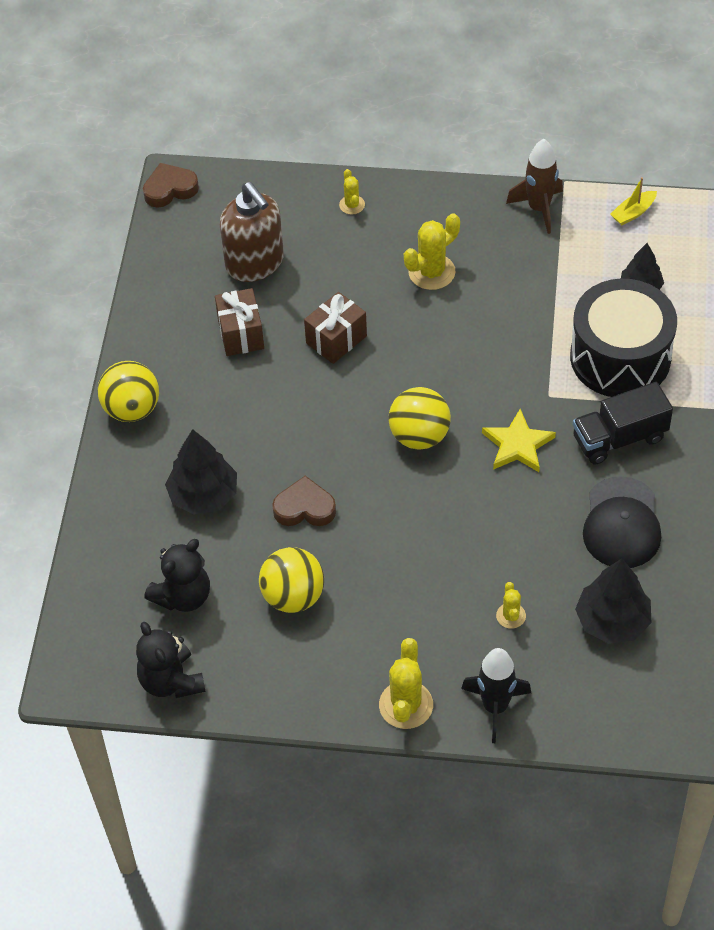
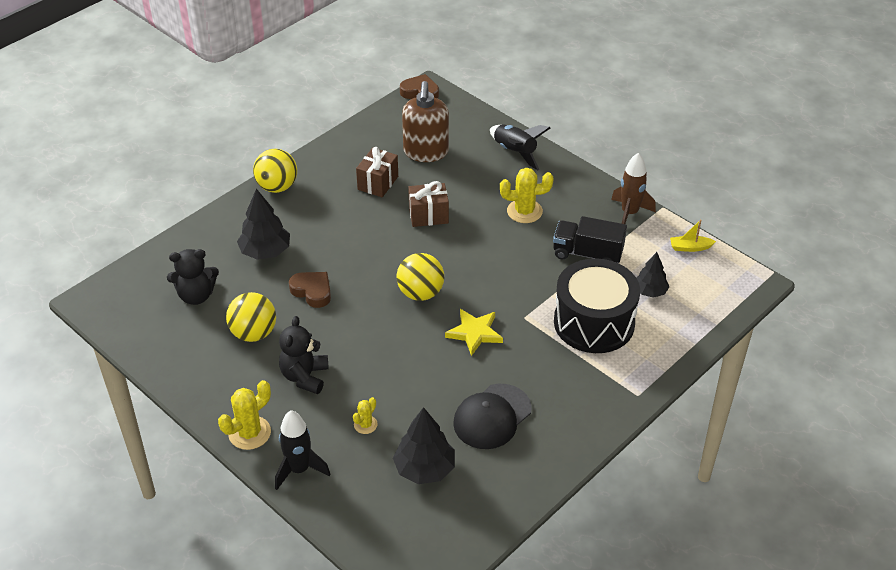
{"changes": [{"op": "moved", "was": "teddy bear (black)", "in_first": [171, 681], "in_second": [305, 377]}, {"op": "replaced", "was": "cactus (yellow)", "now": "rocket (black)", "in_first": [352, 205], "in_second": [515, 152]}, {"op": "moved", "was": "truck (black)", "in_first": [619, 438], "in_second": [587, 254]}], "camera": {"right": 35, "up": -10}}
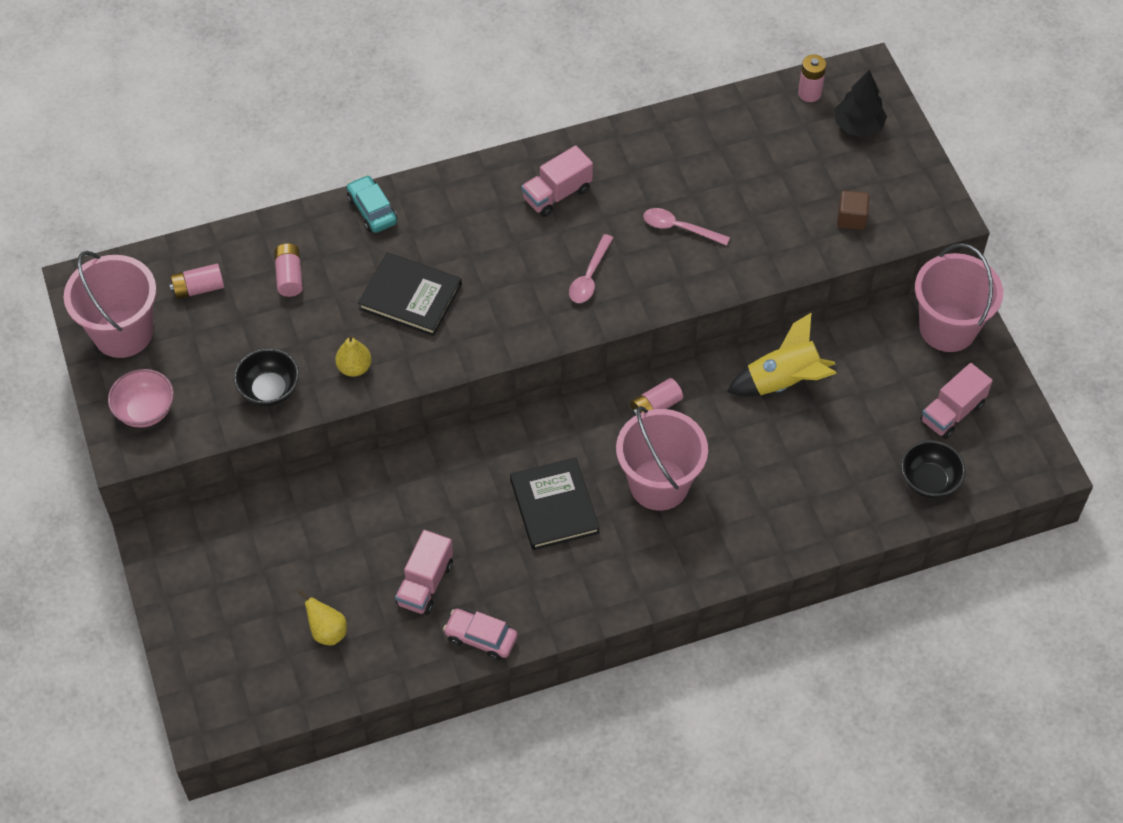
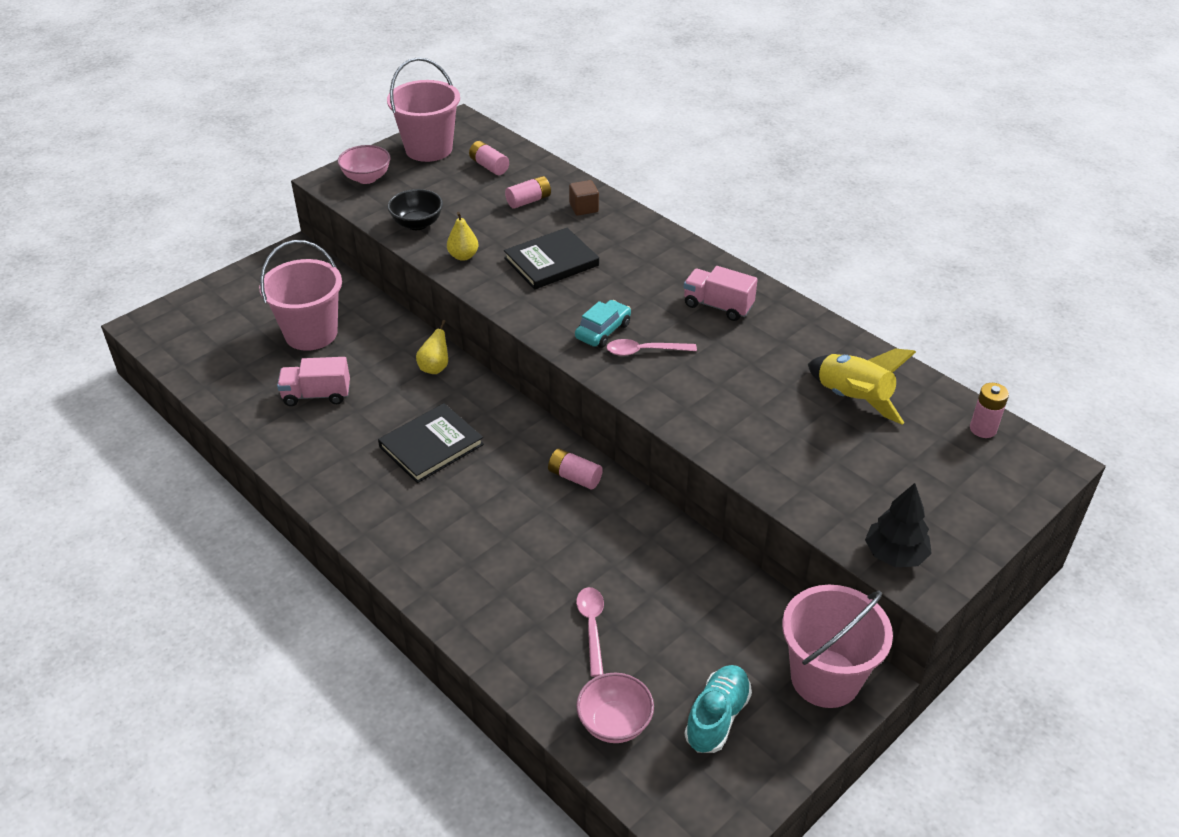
{"changes": [{"op": "moved", "was": "pear (yellow)", "in_first": [327, 632], "in_second": [435, 368]}, {"op": "moved", "was": "car (turquoise)", "in_first": [372, 210], "in_second": [603, 331]}, {"op": "turned", "was": "book (black)", "in_first": [410, 296], "in_second": [551, 262], "clockwise": 60}, {"op": "removed", "was": "car (pink)", "in_first": [480, 638]}, {"op": "moved", "was": "bucket (pink)", "in_first": [659, 484], "in_second": [311, 333]}, {"op": "moved", "was": "spoon (pink)", "in_first": [679, 228], "in_second": [592, 627]}, {"op": "moved", "was": "rocket (yellow)", "in_first": [783, 382], "in_second": [852, 399]}, {"op": "moved", "was": "tree (black)", "in_first": [858, 126], "in_second": [895, 555]}, {"op": "moved", "was": "cube (brown)", "in_first": [851, 218], "in_second": [584, 208]}, {"op": "recoloured", "was": "bowl (black)", "now": "bowl (pink)", "in_first": [929, 481], "in_second": [614, 723]}, {"op": "replaced", "was": "truck (pink)", "now": "shoe (turquoise)", "in_first": [952, 412], "in_second": [717, 717]}], "camera": {"right": 65, "up": -15}}
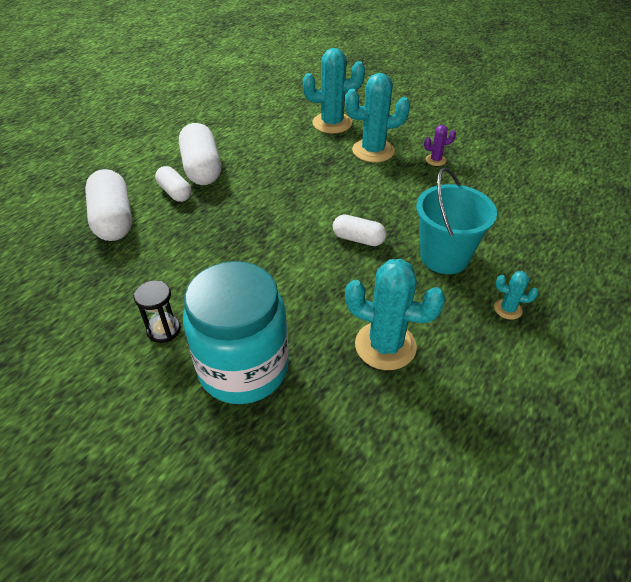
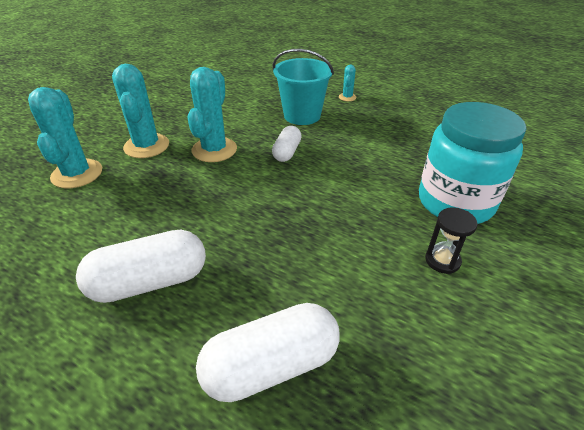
{"changes": [{"op": "removed", "was": "capsule (white)", "in_first": [175, 192]}, {"op": "moved", "was": "cactus (turquoise)", "in_first": [385, 345], "in_second": [214, 150]}, {"op": "removed", "was": "cactus (purple)", "in_first": [435, 160]}], "camera": {"right": -95, "up": -5}}
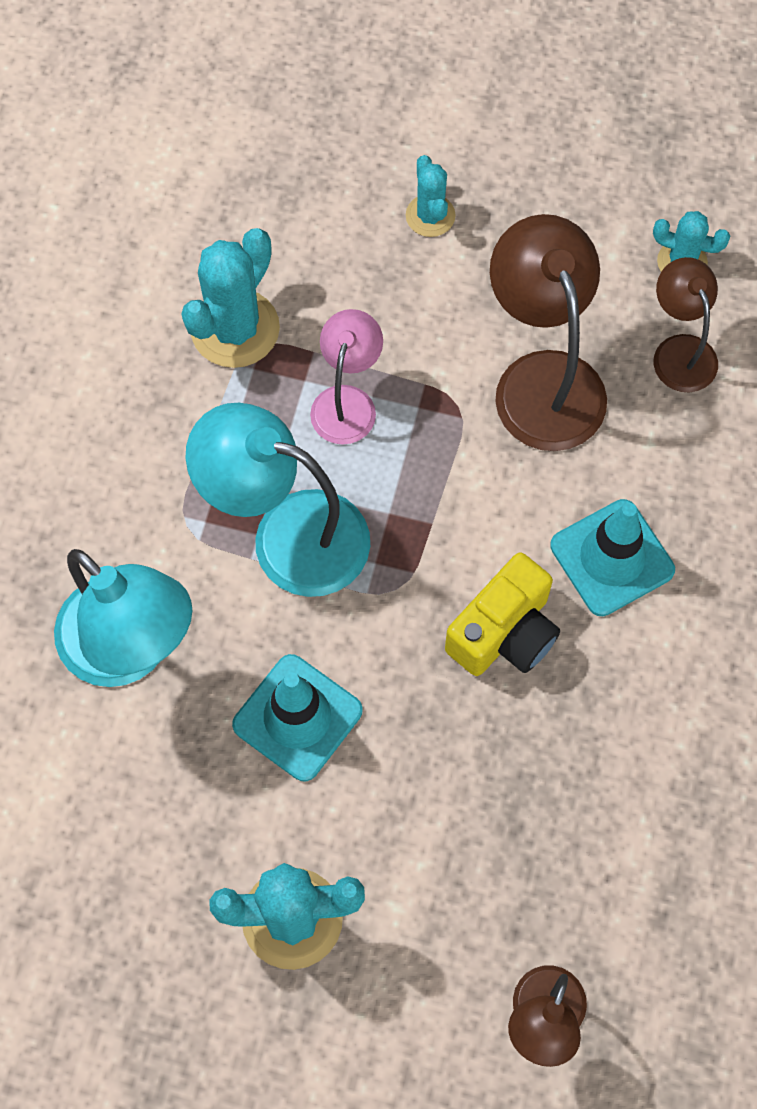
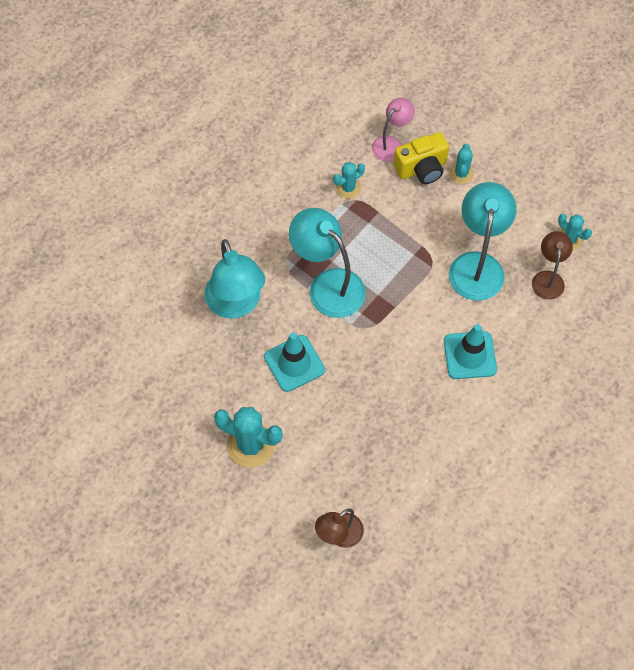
{"changes": [{"op": "resized", "was": "cactus (turquoise)", "in_first": [235, 329], "in_second": [348, 188], "ratio": 0.57}, {"op": "moved", "was": "lamp (pink)", "in_first": [347, 402], "in_second": [391, 144]}, {"op": "moved", "was": "camera (yellow)", "in_first": [504, 633], "in_second": [421, 168]}, {"op": "recoloured", "was": "lamp (brown)", "now": "lamp (turquoise)", "in_first": [542, 379], "in_second": [477, 265]}], "camera": {"right": 25, "up": -5}}
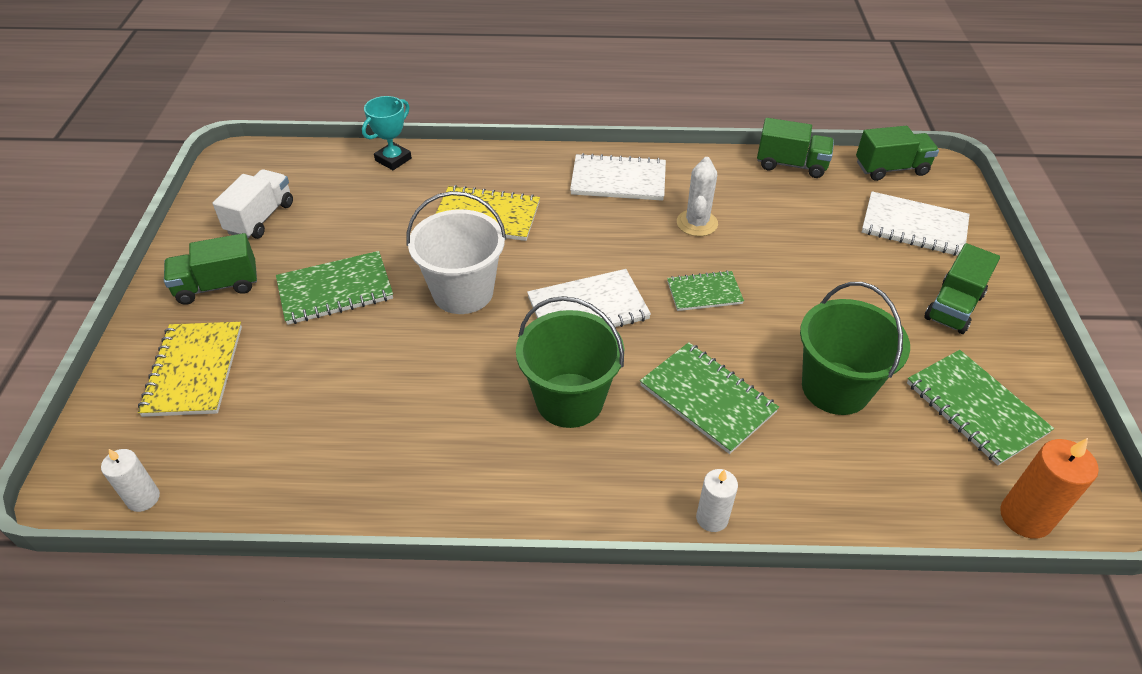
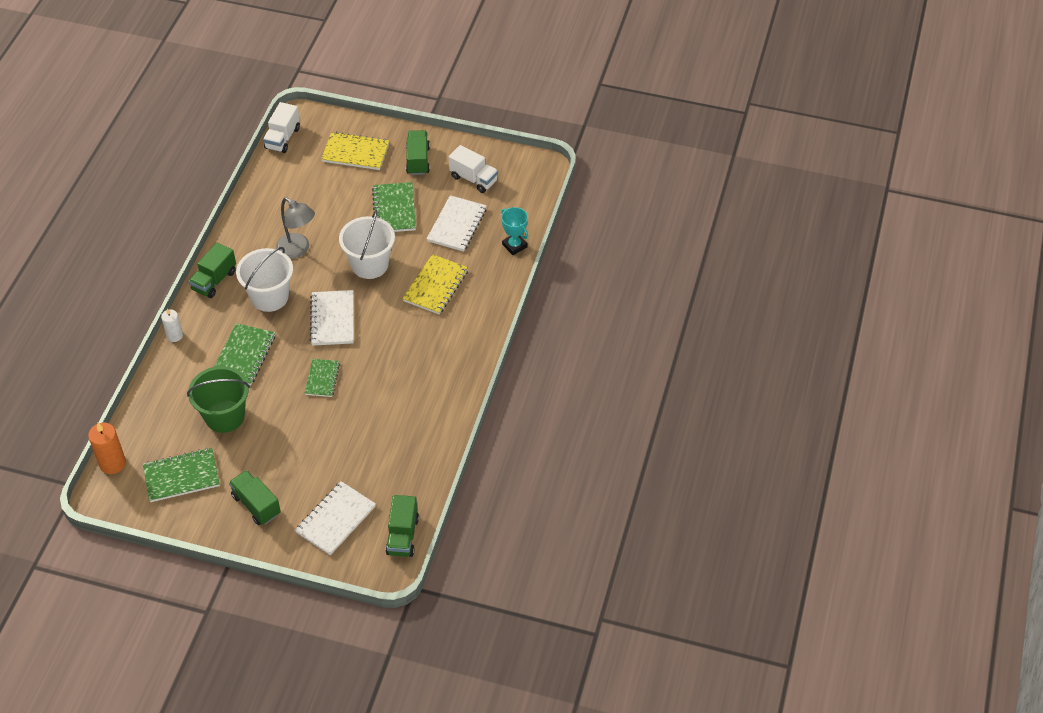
{"changes": [{"op": "replaced", "was": "candle (white)", "now": "truck (white)", "in_first": [143, 498], "in_second": [283, 138]}, {"op": "recoloured", "was": "bucket (green)", "now": "bucket (white)", "in_first": [569, 400], "in_second": [269, 297]}, {"op": "moved", "was": "notebook (white)", "in_first": [618, 180], "in_second": [457, 225]}, {"op": "turned", "was": "notebook (green)", "in_first": [707, 399], "in_second": [244, 356], "clockwise": -45}, {"op": "removed", "was": "cactus (white)", "in_first": [697, 223]}, {"op": "moved", "was": "truck (green)", "in_first": [791, 164], "in_second": [214, 281]}, {"op": "added", "now": "lamp (grey)", "in_second": [298, 250]}], "camera": {"right": 105, "up": 5}}
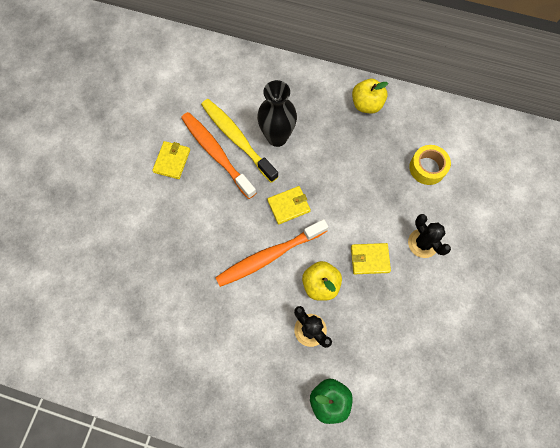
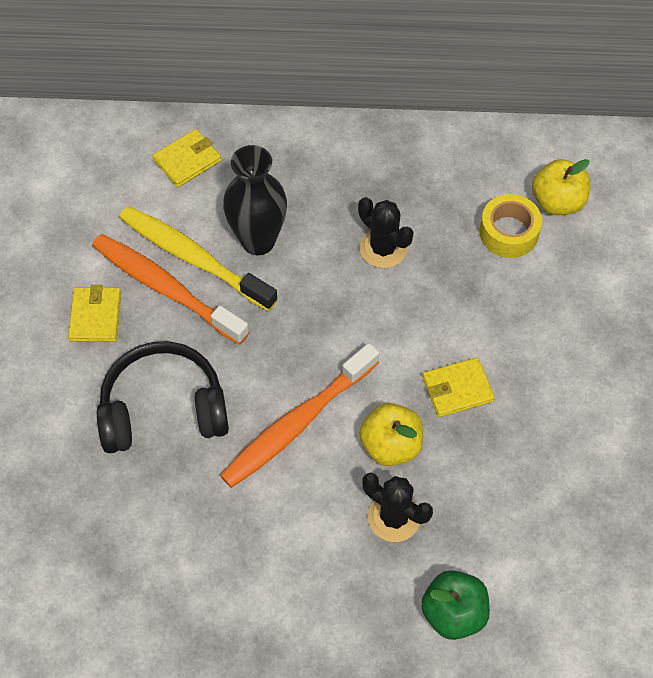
{"changes": [{"op": "moved", "was": "wallet (yellow)", "in_first": [288, 206], "in_second": [187, 160]}, {"op": "moved", "was": "apple (yellow)", "in_first": [366, 104], "in_second": [557, 202]}, {"op": "moved", "was": "cactus (black)", "in_first": [423, 243], "in_second": [383, 248]}, {"op": "added", "now": "headphones (black)", "in_second": [163, 409]}], "camera": {"right": -15, "up": -10}}
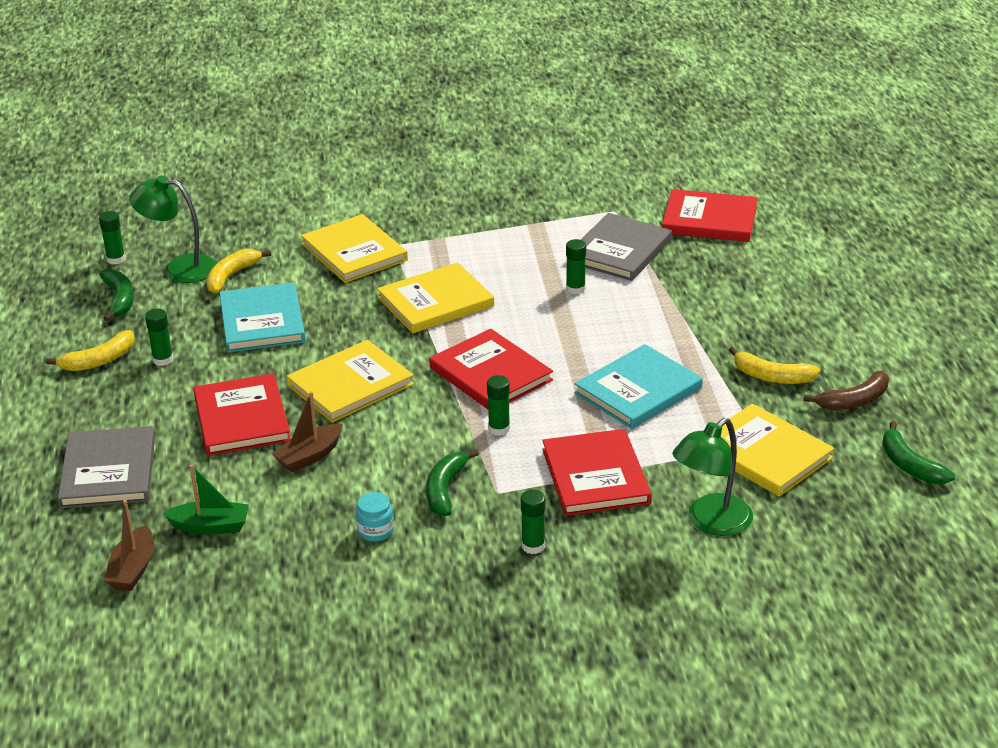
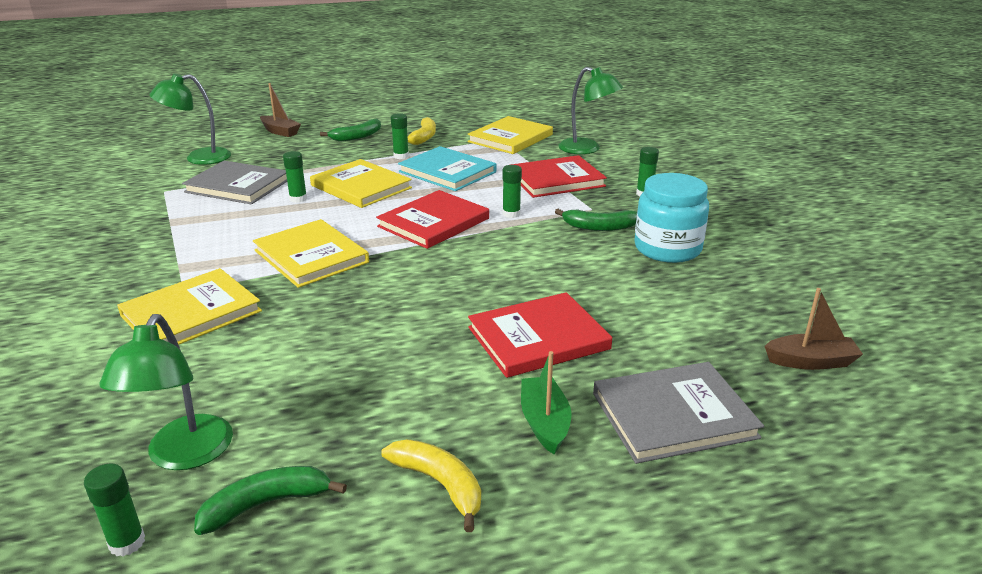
{"changes": [{"op": "moved", "was": "glue stick (green)", "in_first": [163, 360], "in_second": [401, 156]}, {"op": "moved", "was": "boat (green)", "in_first": [211, 526], "in_second": [544, 422]}, {"op": "removed", "was": "banana (yellow)", "in_first": [231, 276]}, {"op": "removed", "was": "book (turquoise)", "in_first": [262, 321]}, {"op": "moved", "was": "boat (brown)", "in_first": [309, 456], "in_second": [280, 132]}, {"op": "moved", "was": "book (yellow)", "in_first": [350, 385], "in_second": [361, 187]}, {"op": "resized", "was": "jar (turquoise)", "in_first": [375, 531], "in_second": [667, 249], "ratio": 2.17}, {"op": "replaced", "was": "book (red)", "now": "lamp (green)", "in_first": [709, 220], "in_second": [199, 158]}, {"op": "removed", "was": "banana (brown)", "in_first": [854, 401]}, {"op": "moved", "was": "banana (green)", "in_first": [909, 465], "in_second": [357, 137]}], "camera": {"right": -100, "up": -5}}
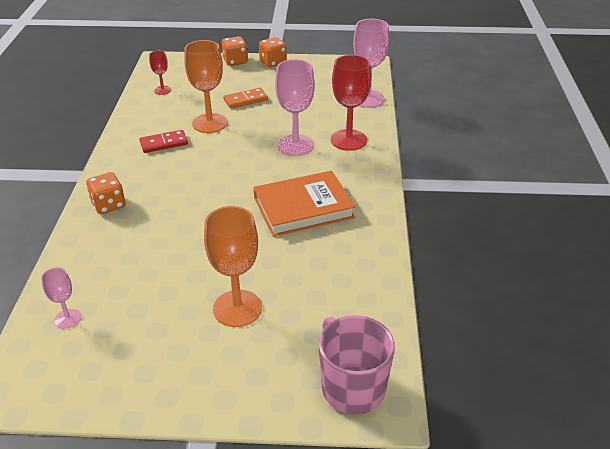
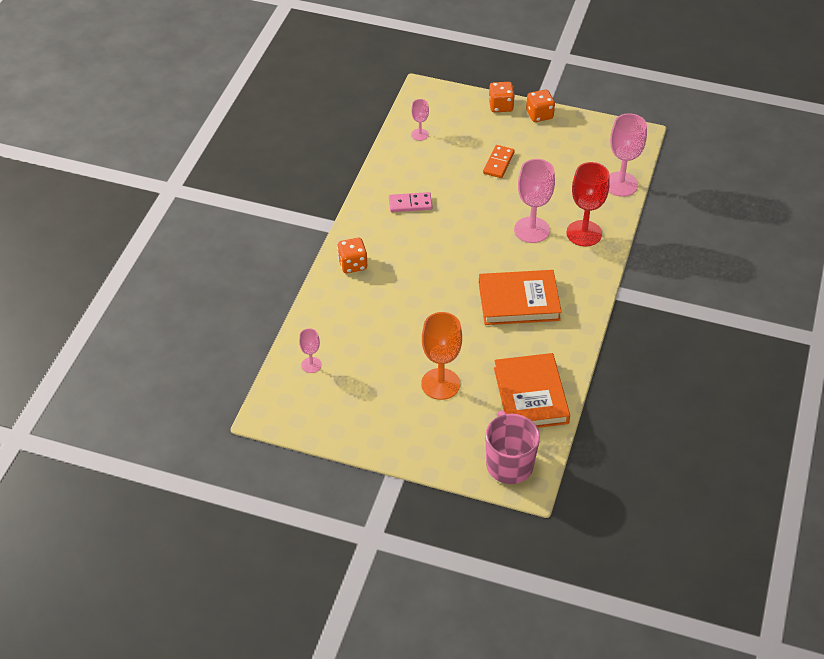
{"changes": [{"op": "recoloured", "was": "domino (red)", "now": "domino (pink)", "in_first": [164, 143], "in_second": [410, 204]}, {"op": "recoloured", "was": "goblet (red)", "now": "goblet (pink)", "in_first": [162, 90], "in_second": [420, 134]}, {"op": "removed", "was": "goblet (orange)", "in_first": [209, 123]}, {"op": "turned", "was": "domino (orange)", "in_first": [245, 100], "in_second": [498, 163], "clockwise": -60}, {"op": "added", "now": "book (orange)", "in_second": [531, 395]}], "camera": {"right": 15, "up": 10}}
